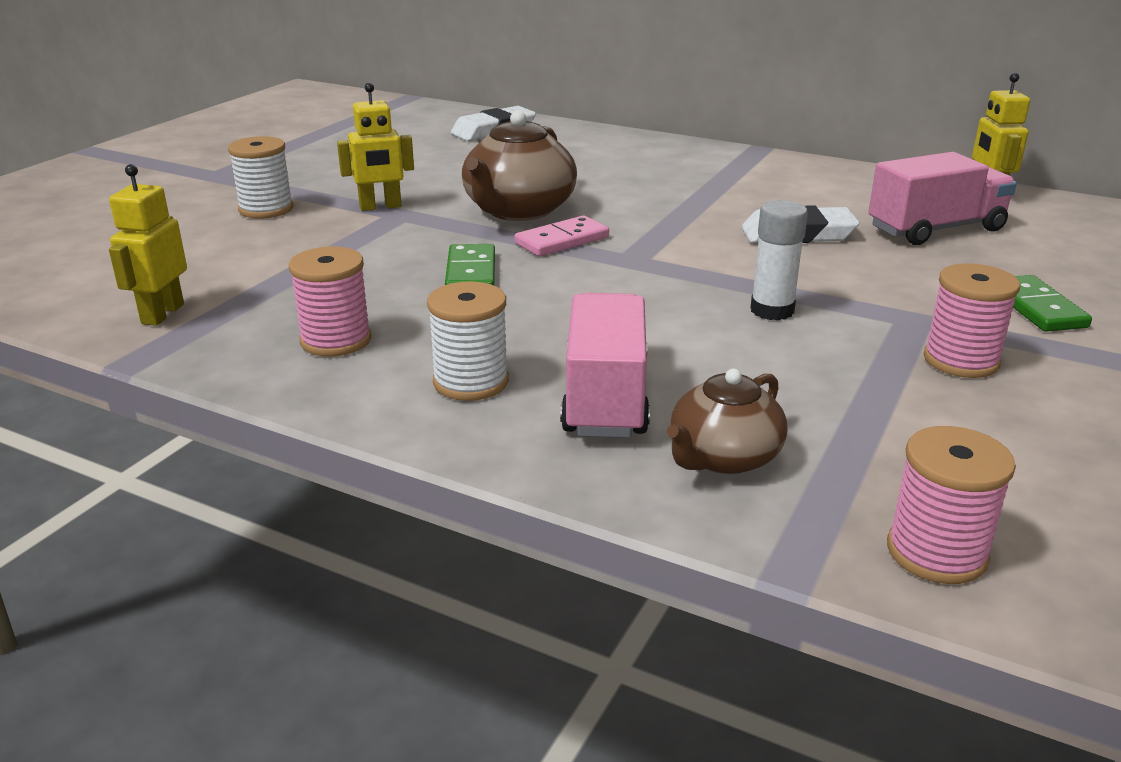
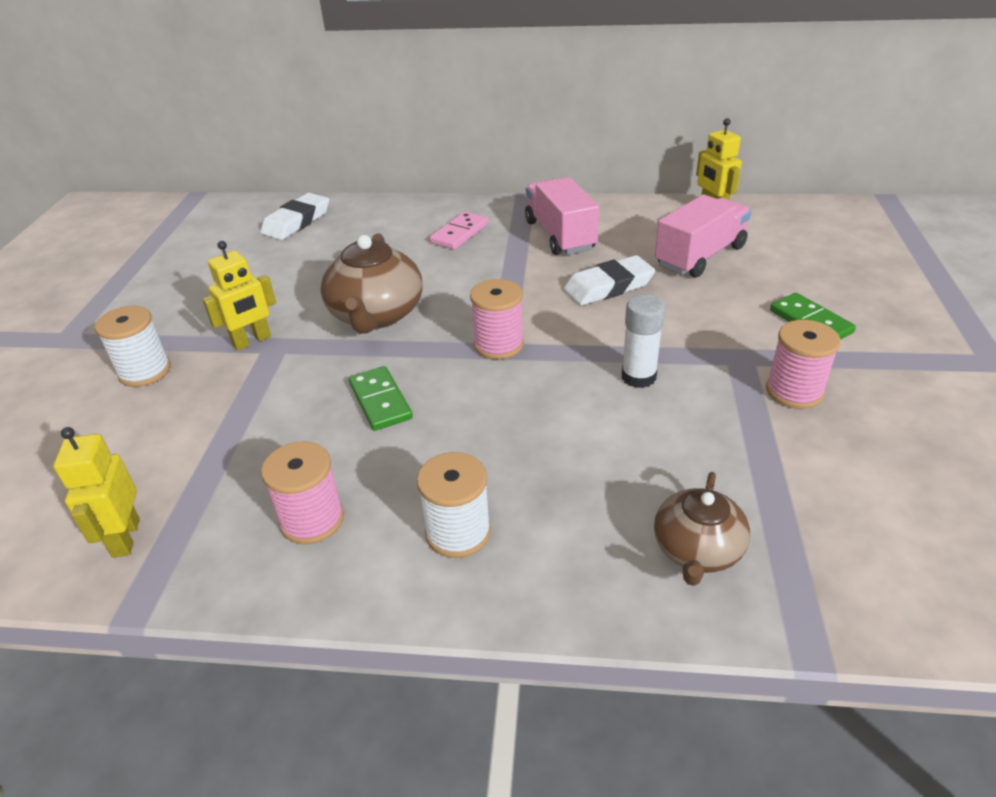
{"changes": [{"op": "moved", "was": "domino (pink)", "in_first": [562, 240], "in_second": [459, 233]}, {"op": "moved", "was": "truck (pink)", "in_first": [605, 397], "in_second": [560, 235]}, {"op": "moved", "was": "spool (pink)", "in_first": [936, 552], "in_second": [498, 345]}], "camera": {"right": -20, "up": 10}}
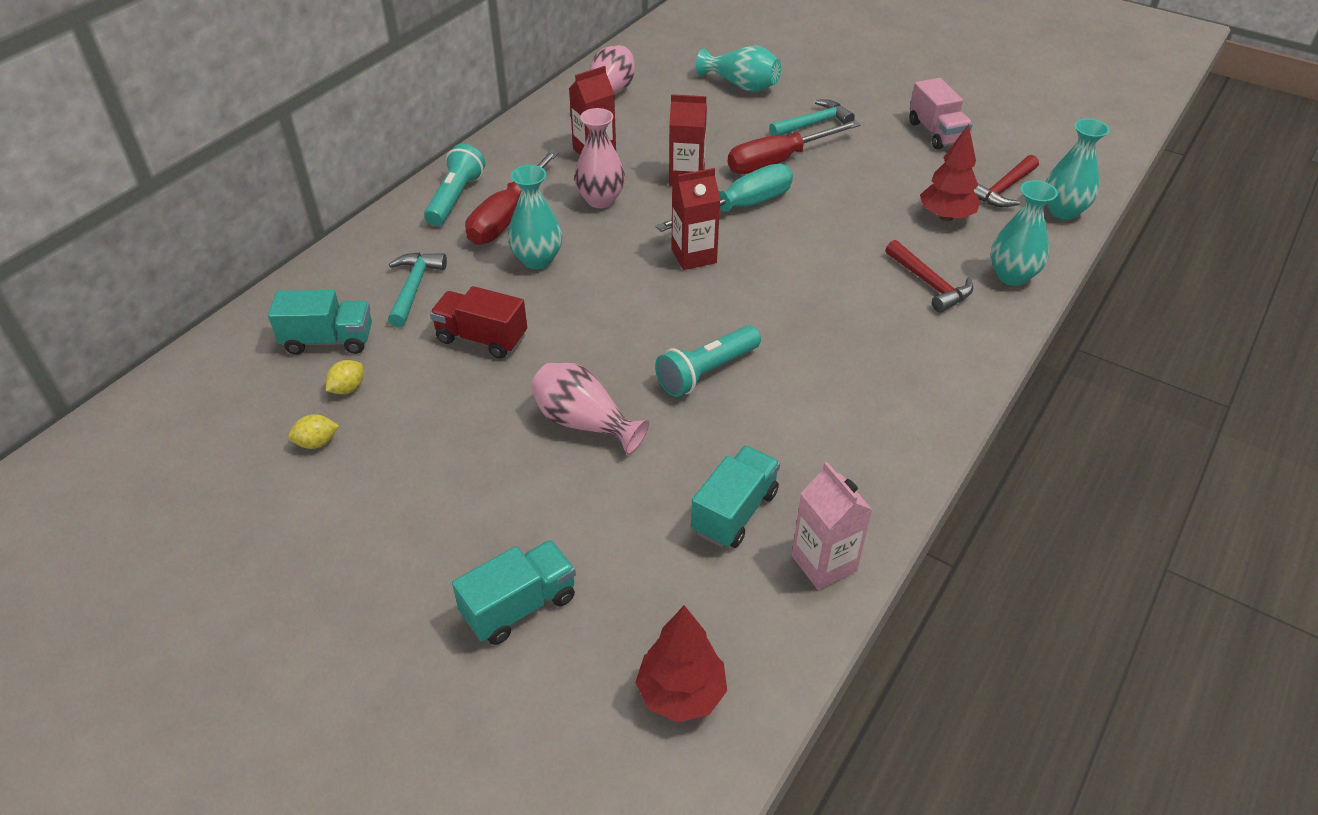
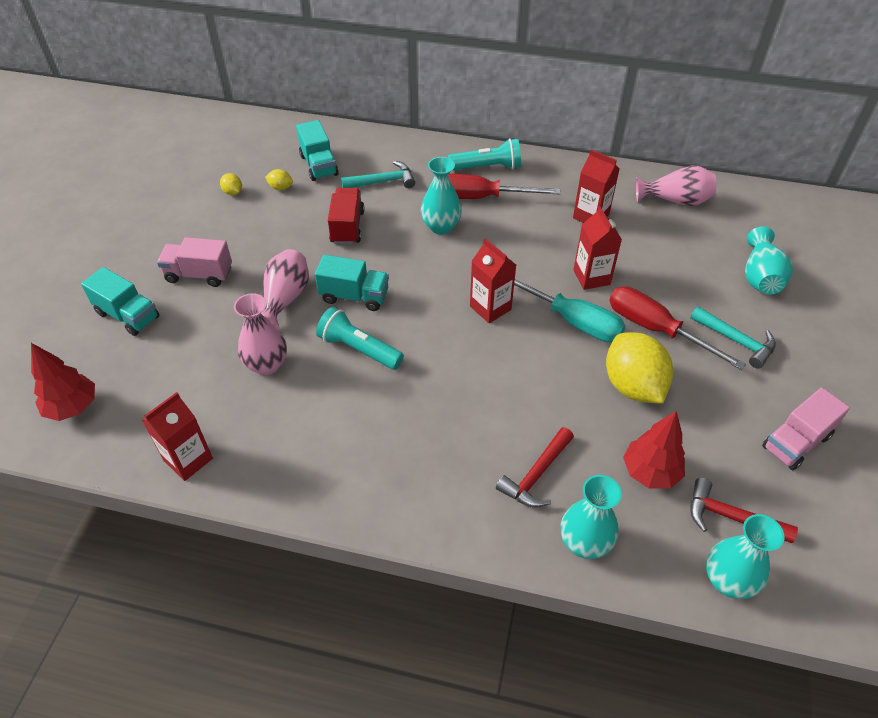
{"changes": [{"op": "moved", "was": "vase (pink)", "in_first": [600, 200], "in_second": [266, 365]}, {"op": "moved", "was": "truck (turquoise)", "in_first": [734, 512], "in_second": [354, 296]}, {"op": "recoloured", "was": "carton (pink)", "now": "carton (red)", "in_first": [824, 563], "in_second": [188, 460]}, {"op": "added", "now": "truck (pink)", "in_second": [199, 274]}, {"op": "added", "now": "lemon (yellow)", "in_second": [633, 386]}], "camera": {"right": 70, "up": 5}}
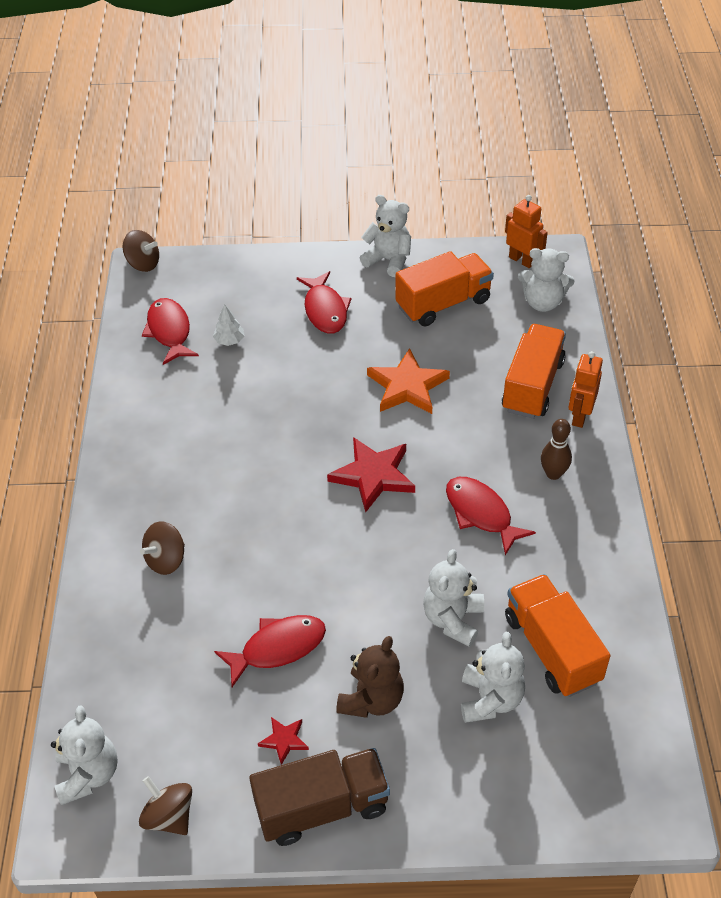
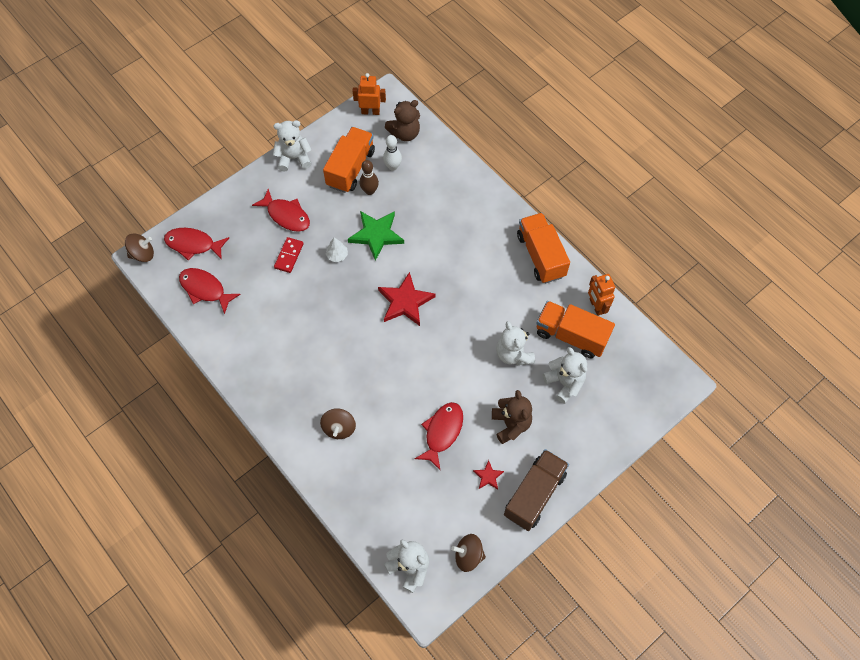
{"changes": [{"op": "moved", "was": "tree (white)", "in_first": [229, 340], "in_second": [337, 255]}, {"op": "recoloured", "was": "star (orange)", "now": "star (green)", "in_first": [407, 386], "in_second": [376, 235]}, {"op": "moved", "was": "fish (red)", "in_first": [481, 513], "in_second": [193, 244]}, {"op": "moved", "was": "truck (orange)", "in_first": [532, 386], "in_second": [541, 255]}, {"op": "recoloured", "was": "teddy bear (white)", "now": "teddy bear (brown)", "in_first": [542, 302], "in_second": [405, 133]}, {"op": "moved", "was": "bowling pin (brown)", "in_first": [553, 474], "in_second": [370, 191]}, {"op": "moved", "was": "robot (orange)", "in_first": [579, 416], "in_second": [596, 306]}, {"op": "added", "now": "domino (red)", "in_second": [289, 256]}, {"op": "added", "now": "bowling pin (white)", "in_second": [393, 167]}], "camera": {"right": -40, "up": 15}}
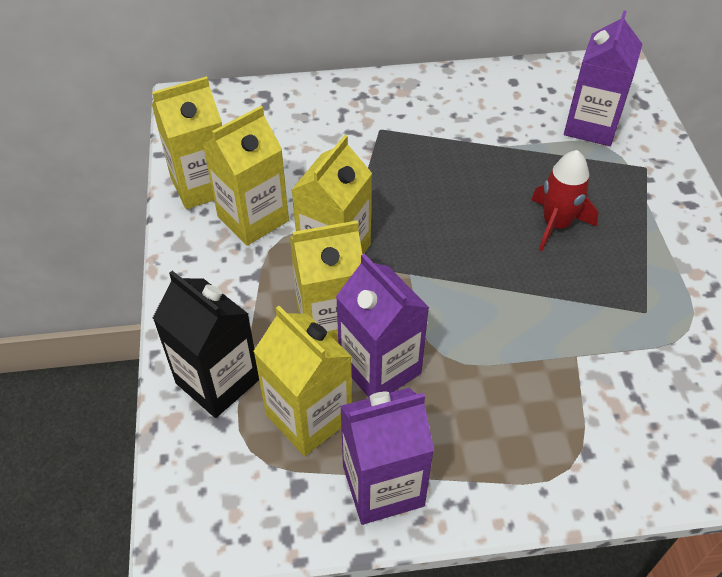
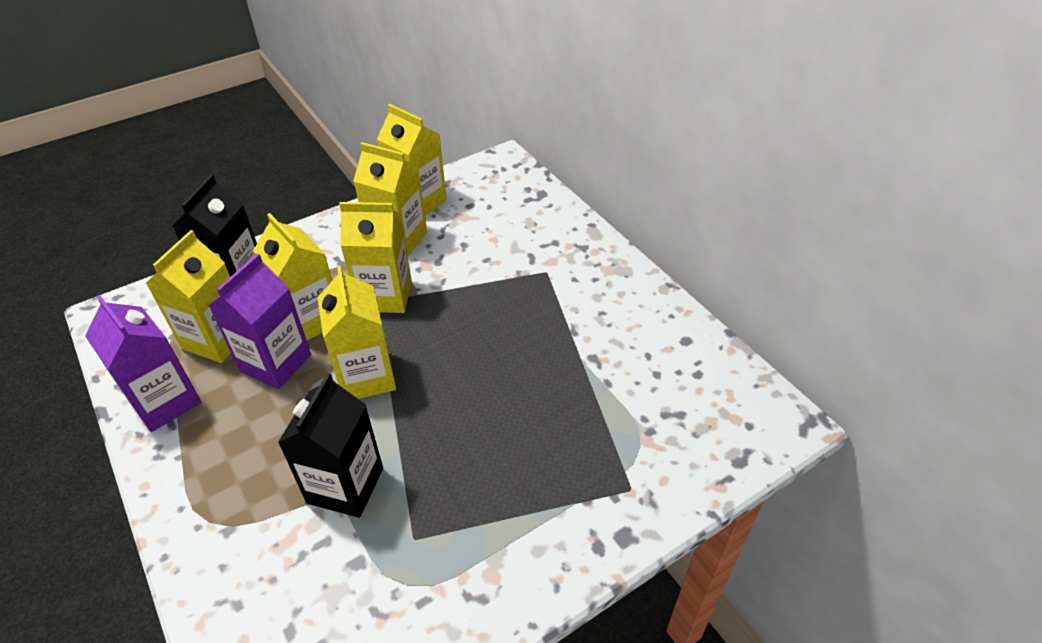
{"changes": [{"op": "removed", "was": "rocket (red)", "in_first": [556, 225]}, {"op": "removed", "was": "carton (purple)", "in_first": [591, 126]}, {"op": "added", "now": "carton (black)", "in_second": [345, 485]}, {"op": "added", "now": "carton (yellow)", "in_second": [366, 376]}], "camera": {"right": 65, "up": -5}}
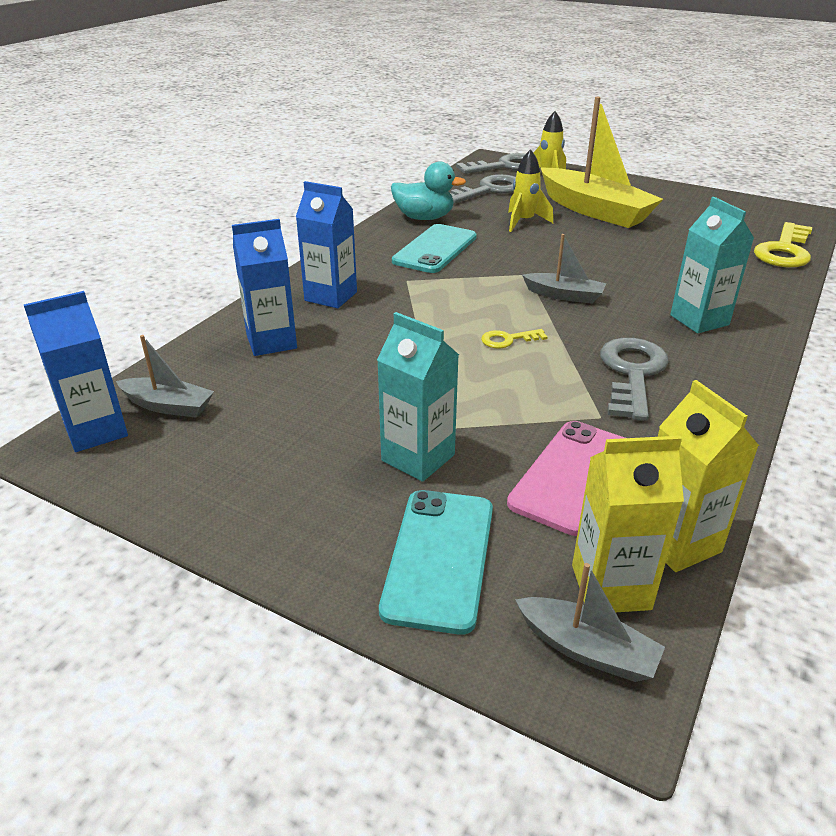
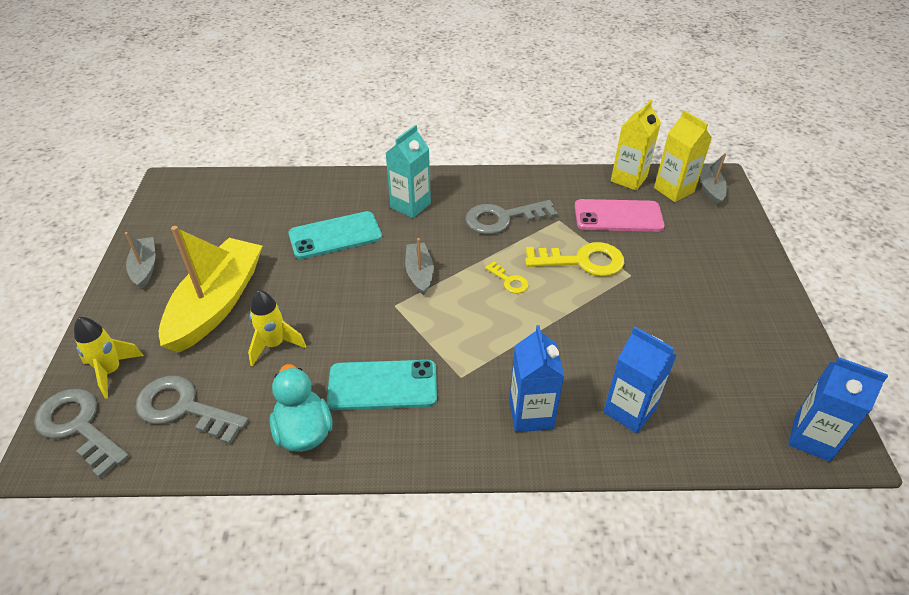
{"changes": [{"op": "moved", "was": "boat (grey)", "in_first": [168, 406], "in_second": [145, 267]}, {"op": "removed", "was": "carton (turquoise)", "in_first": [418, 458]}, {"op": "moved", "was": "phone (turquoise)", "in_first": [439, 558], "in_second": [335, 235]}, {"op": "moved", "was": "key (yellow)", "in_first": [784, 251], "in_second": [582, 261]}], "camera": {"right": -120, "up": 10}}
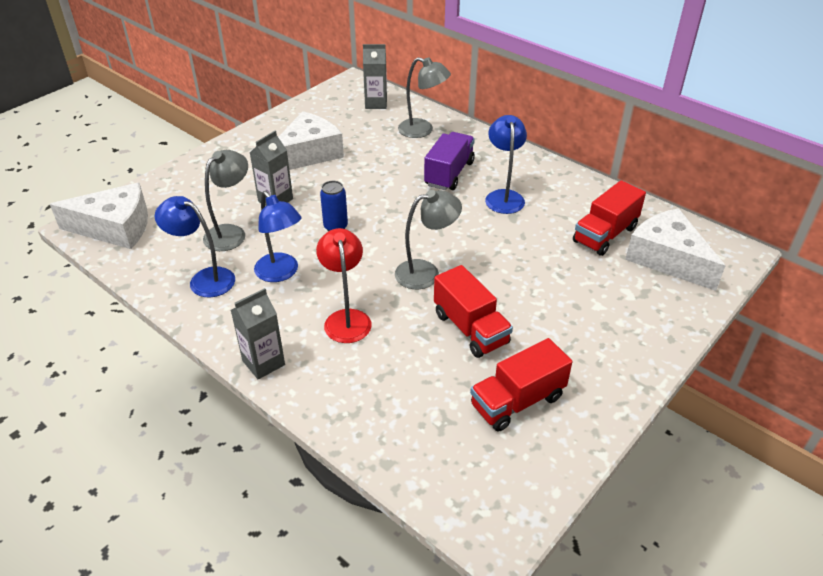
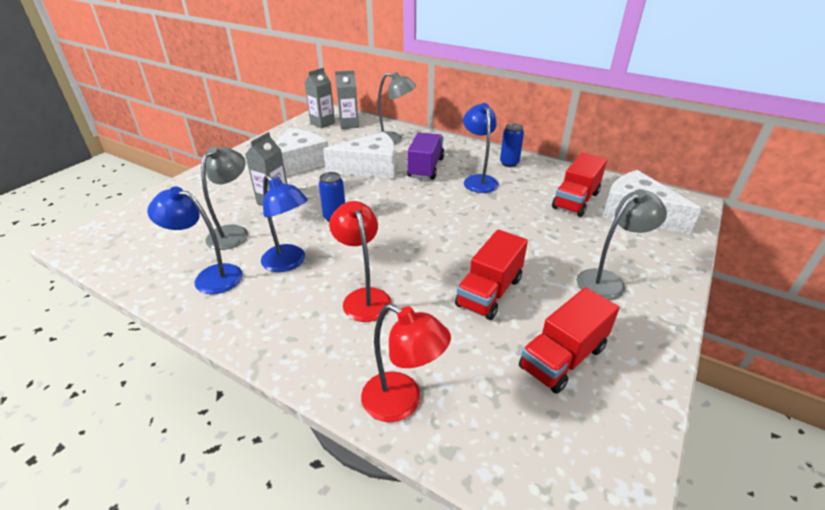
{"changes": [{"op": "moved", "was": "cheese (white)", "in_first": [115, 227], "in_second": [370, 167]}, {"op": "moved", "was": "carton (grey)", "in_first": [263, 363], "in_second": [322, 123]}, {"op": "moved", "was": "lamp (grey)", "in_first": [426, 272], "in_second": [607, 281]}, {"op": "turned", "was": "truck (red)", "in_first": [470, 328], "in_second": [489, 292], "clockwise": 75}, {"op": "added", "now": "lamp (red)", "in_second": [402, 403]}, {"op": "added", "now": "can (blue)", "in_second": [509, 163]}], "camera": {"right": -10, "up": -5}}
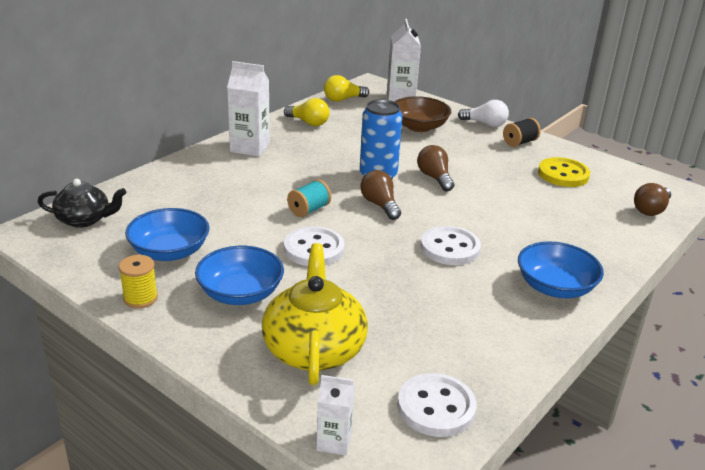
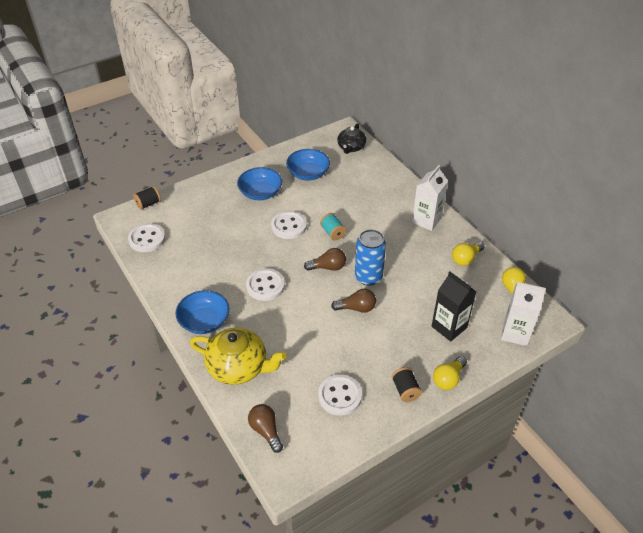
{"changes": [{"op": "removed", "was": "spool (yellow)", "in_first": [140, 298]}, {"op": "moved", "was": "teapot (yellow)", "in_first": [314, 348], "in_second": [238, 367]}, {"op": "replaced", "was": "carton (white)", "now": "spool (black)", "in_first": [334, 442], "in_second": [148, 204]}, {"op": "replaced", "was": "bowl (brown)", "now": "carton (black)", "in_first": [419, 127], "in_second": [449, 327]}, {"op": "recoloured", "was": "light bulb (white)", "now": "light bulb (yellow)", "in_first": [485, 124], "in_second": [448, 379]}, {"op": "recoloured", "was": "button (yellow)", "now": "button (white)", "in_first": [563, 174], "in_second": [339, 396]}], "camera": {"right": 110, "up": 15}}
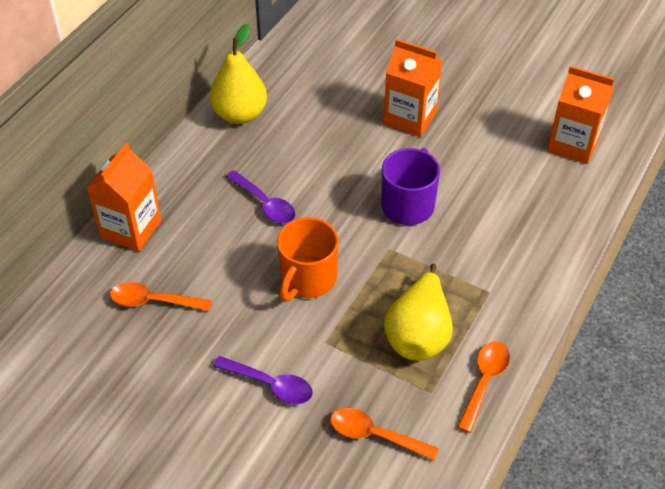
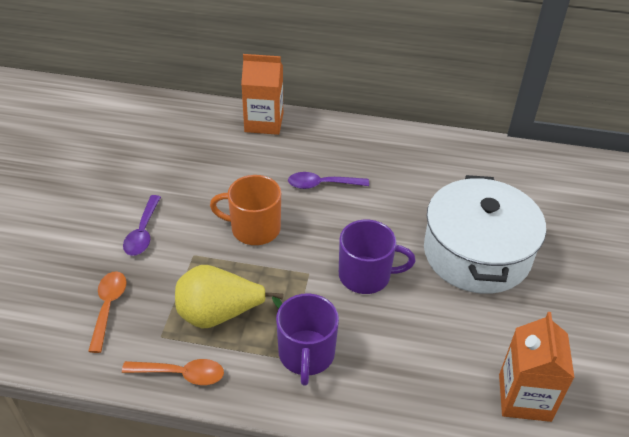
{"changes": [{"op": "removed", "was": "spoon (orange)", "in_first": [153, 301]}, {"op": "removed", "was": "pear (yellow)", "in_first": [240, 114]}, {"op": "turned", "was": "spoon (purple)", "in_first": [265, 204], "in_second": [322, 184], "clockwise": 60}, {"op": "replaced", "was": "carton (orange)", "now": "pot (white)", "in_first": [410, 118], "in_second": [477, 253]}, {"op": "added", "now": "mug (purple)", "in_second": [306, 355]}], "camera": {"right": 70, "up": -5}}
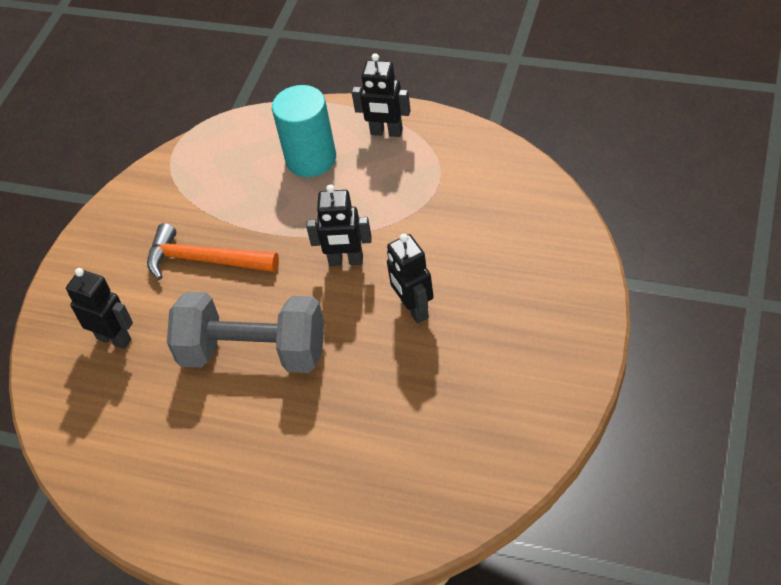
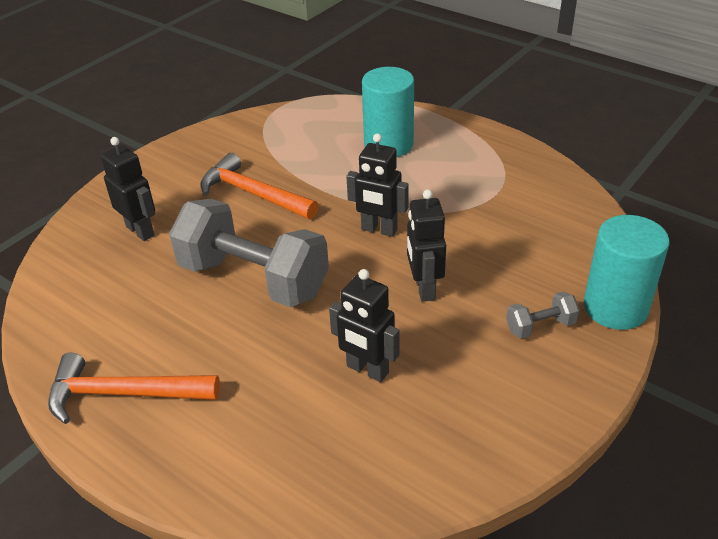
{"changes": [{"op": "moved", "was": "robot (black)", "in_first": [386, 132], "in_second": [367, 370]}, {"op": "added", "now": "hammer (orange)", "in_second": [123, 394]}, {"op": "added", "now": "dumbbell (grey)", "in_second": [540, 326]}, {"op": "added", "now": "cylinder (turquoise)", "in_second": [615, 307]}], "camera": {"right": 15, "up": -10}}
